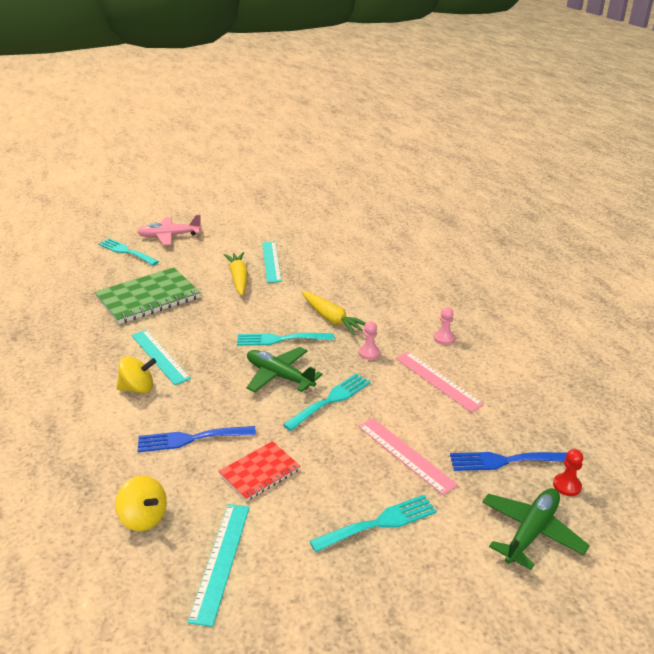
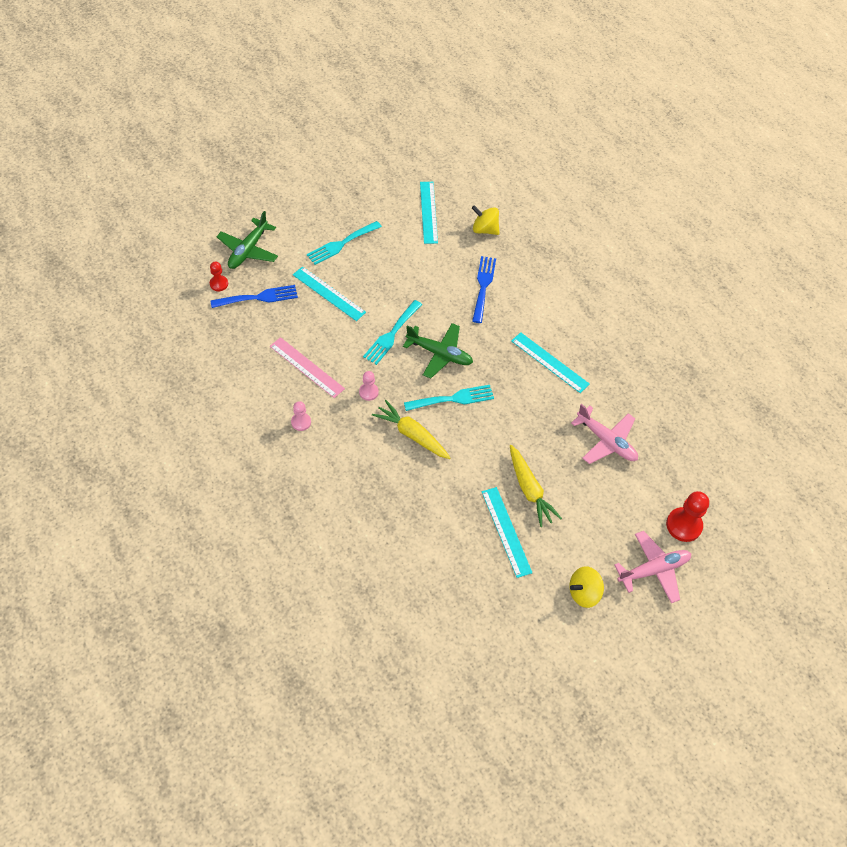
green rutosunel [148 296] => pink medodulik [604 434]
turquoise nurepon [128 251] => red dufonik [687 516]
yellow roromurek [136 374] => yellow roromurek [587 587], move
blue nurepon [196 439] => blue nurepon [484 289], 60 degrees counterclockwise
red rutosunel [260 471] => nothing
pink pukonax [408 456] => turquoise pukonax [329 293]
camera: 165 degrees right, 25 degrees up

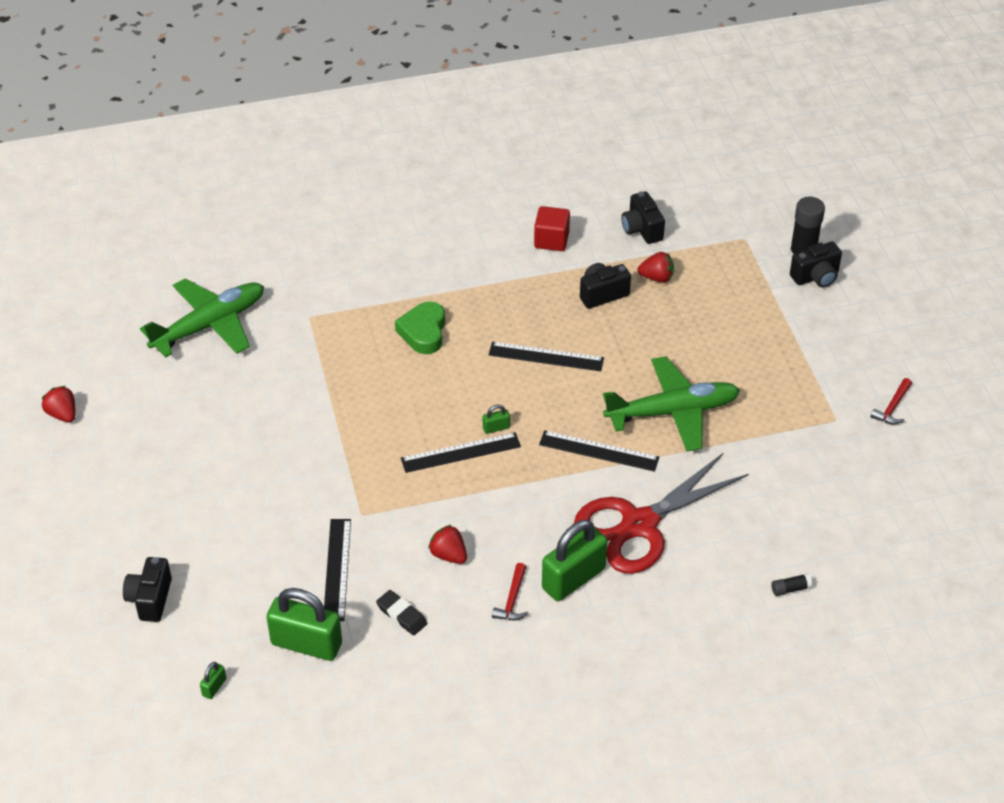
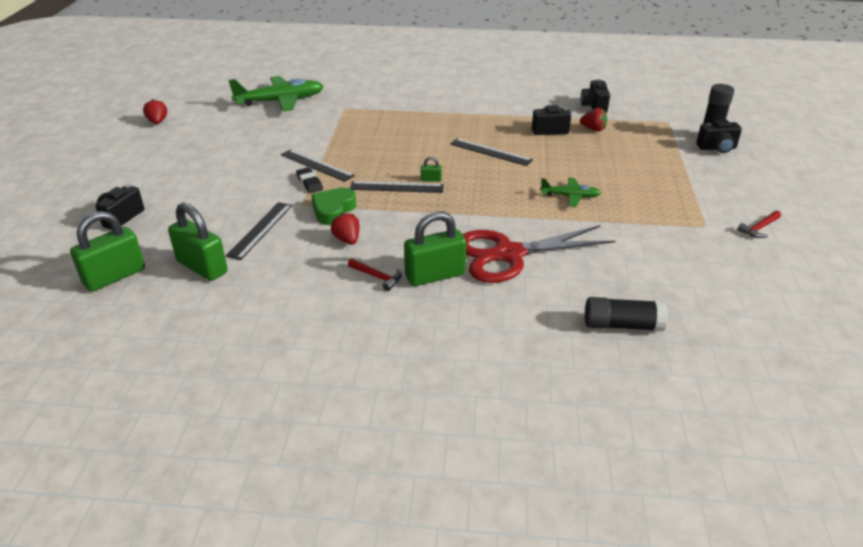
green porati [213 680] => green porati [107 251], x2.38
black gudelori [401 613] => black gudelori [309 180], move
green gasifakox [420 328] => green gasifakox [333 206], move
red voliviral [510 591] => red voliviral [375 274], 90 degrees counterclockwise
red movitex [552 228] => nothing
black pukonax [599 451] => black pukonax [318 165], move
green medodulik [671 403] => green medodulik [570 192], x0.53
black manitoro [791 584] => black manitoro [626 314], x2.11
camera: 20 degrees right, 10 degrees down

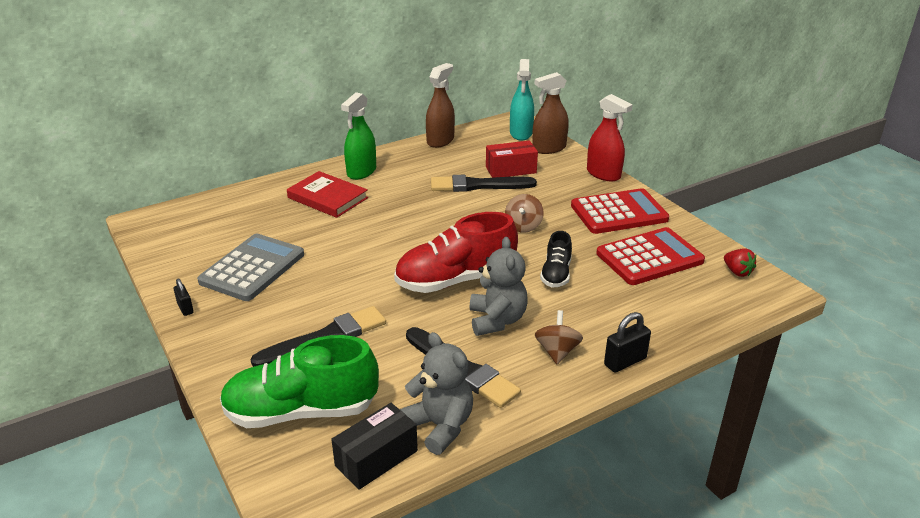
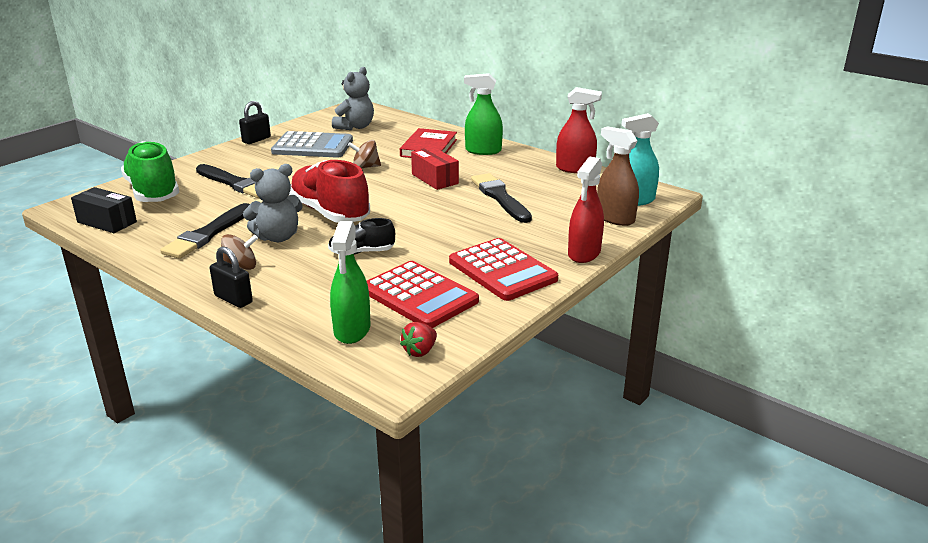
black porati [184 297] => black porati [255 122], x1.58
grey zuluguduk [436 393] => grey zuluguduk [353 98], move
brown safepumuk [440 105] => red safepumuk [579 130]
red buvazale [512 159] => red buvazale [435 168], move
brown roromurek [524 213] => brown roromurek [364 154], move
nothing => green safepumuk [350 282]
camera: 70 degrees right, 5 degrees down

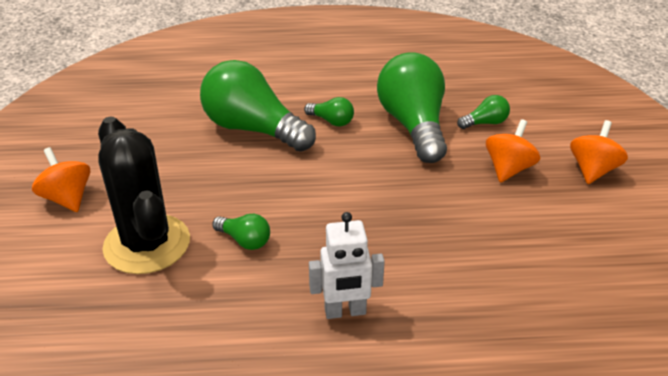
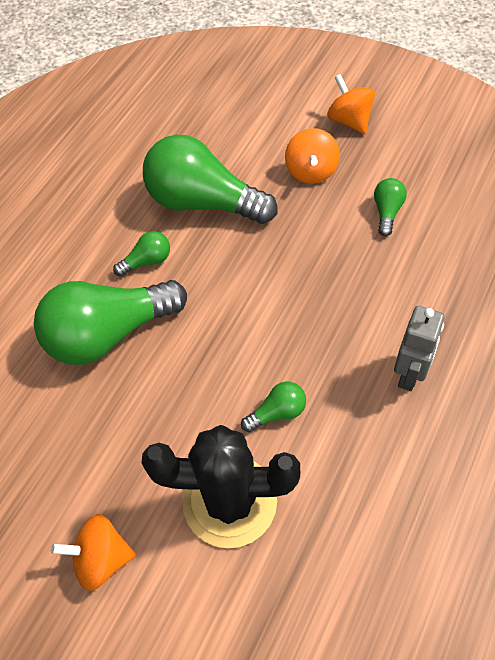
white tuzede [347 265] => grey tuzede [419 348]
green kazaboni [483 112] => green kazaboni [390 207], move
orange roromurek [513 151] => orange roromurek [312 156], 150 degrees counterclockwise
camera: 55 degrees left, 20 degrees up

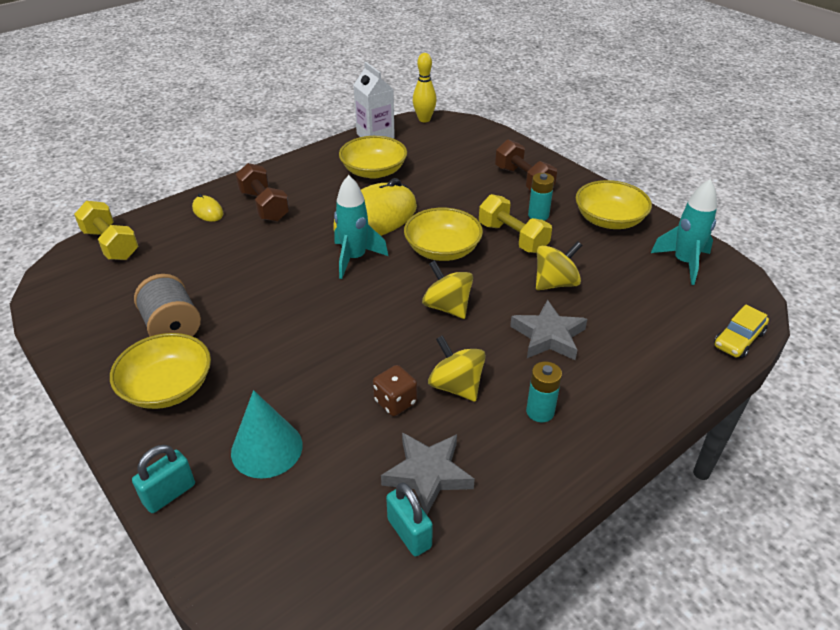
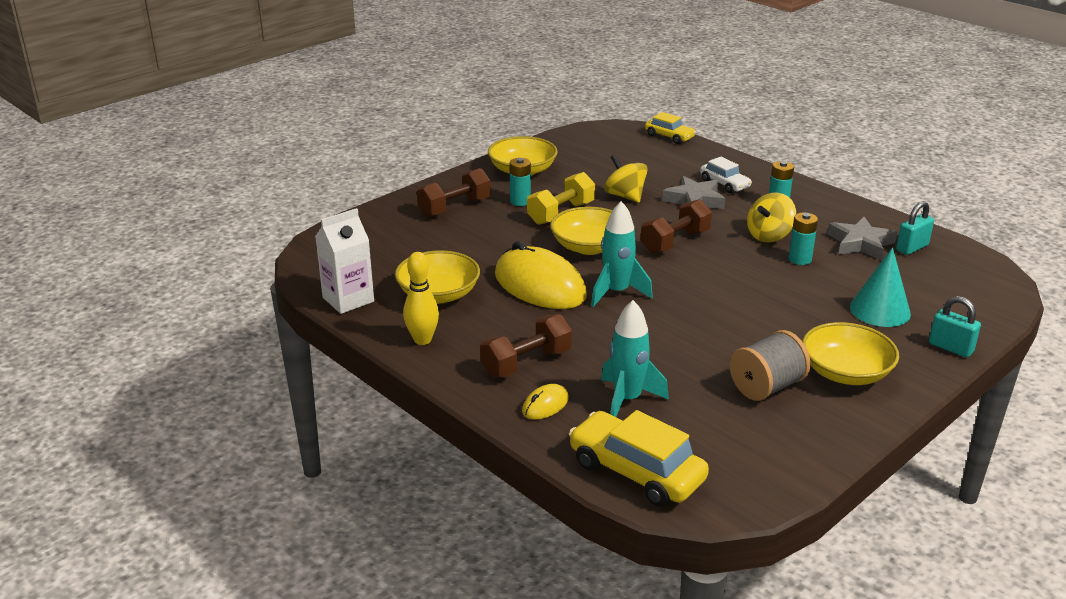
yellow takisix [106 230] => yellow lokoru [639 458]
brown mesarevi [395 390] => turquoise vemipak [803 238]
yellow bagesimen [425 87] => yellow bagesimen [421 298], move
yellow roromurek [447 289] => brown takisix [676 226]
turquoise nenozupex [684 232] => turquoise nenozupex [635 358], move
nothing => white lokoru [726 175]
camera: 95 degrees left, 10 degrees down

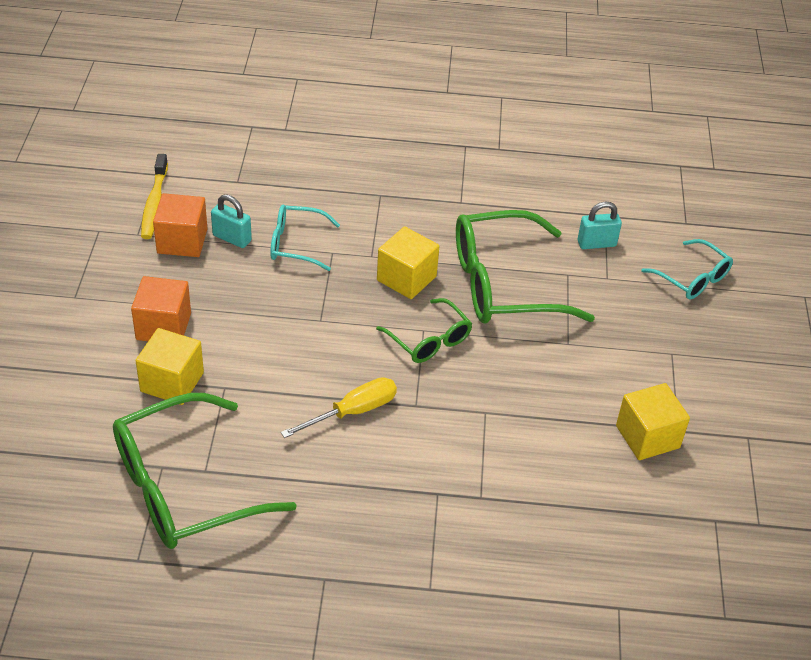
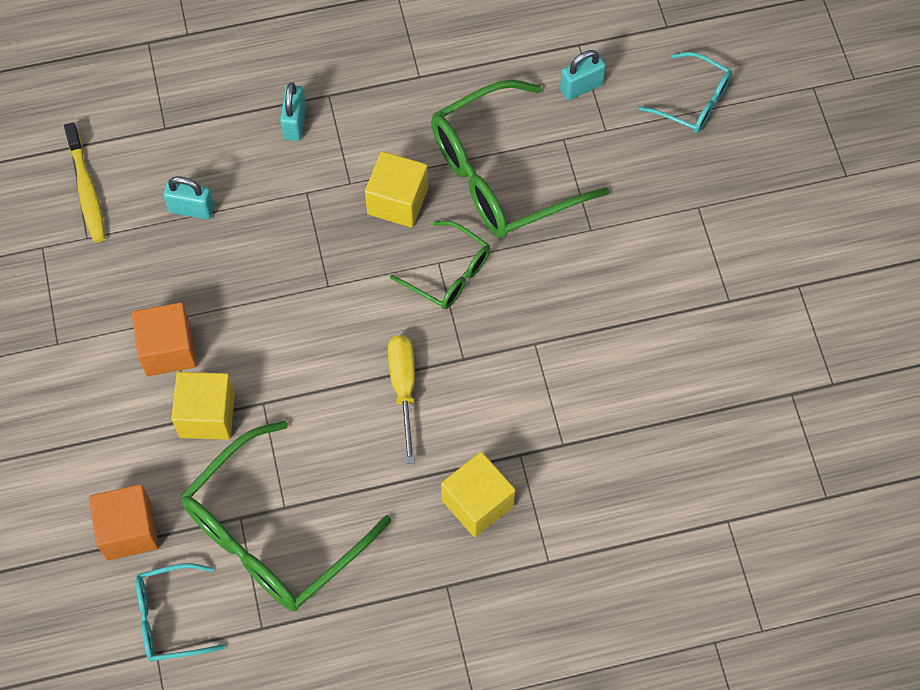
orange movitex [180 225] => orange movitex [124 522], move
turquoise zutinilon [305 238] => turquoise zutinilon [180 612], move
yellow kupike [339 407] => yellow kupike [401 399], 45 degrees counterclockwise
yellow movitex [653 421] => yellow movitex [478 494], move
nothing => turquoise porati [293 111]
camera: 15 degrees left, 20 degrees up

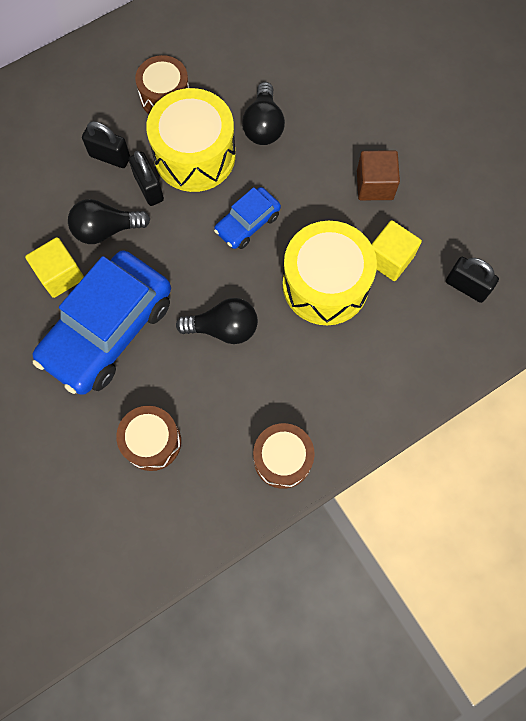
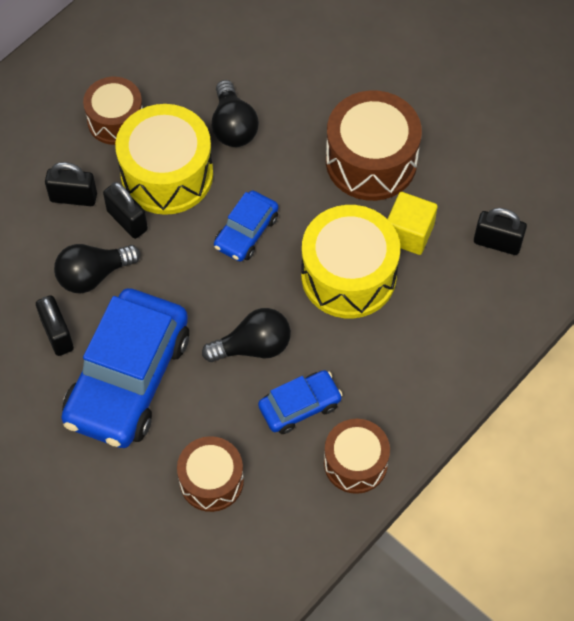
yellow movitex [54 267] => black porati [55 325]
brown movitex [378 175] => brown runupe [374 145]
nothing => blue lokoru [300 402]
camera: 15 degrees left, 10 degrees down

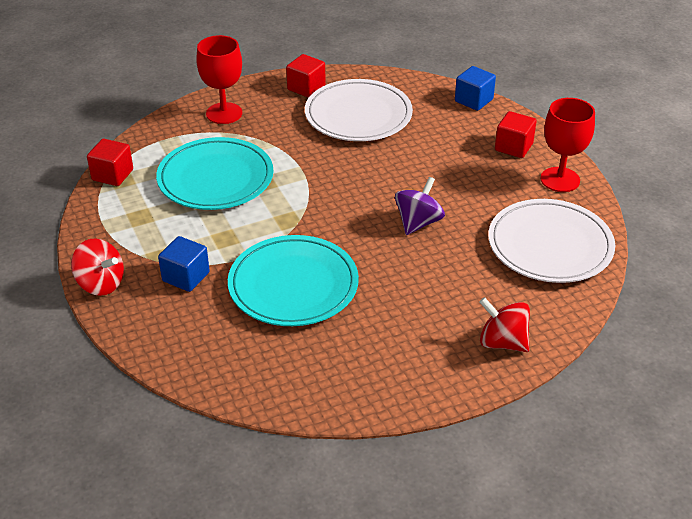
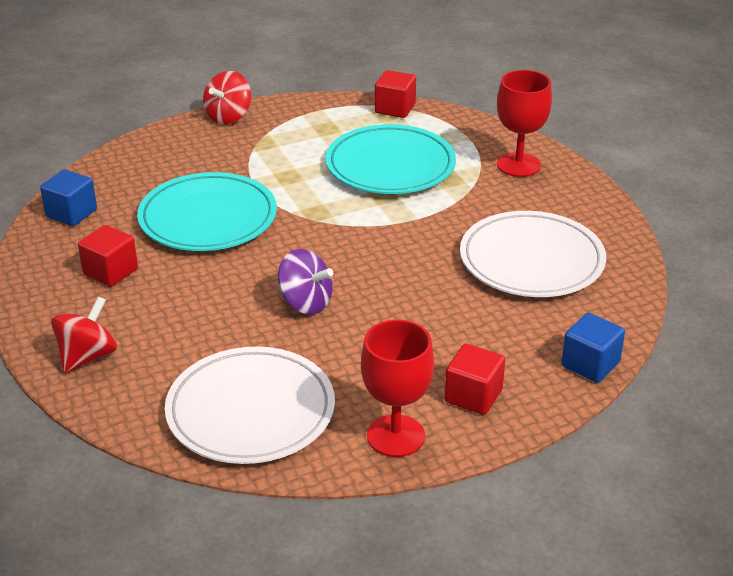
blue movitex [184 264] => blue movitex [68 197], move
red movitex [306 76] => red movitex [108 256], move
camera: 90 degrees right, 5 degrees down

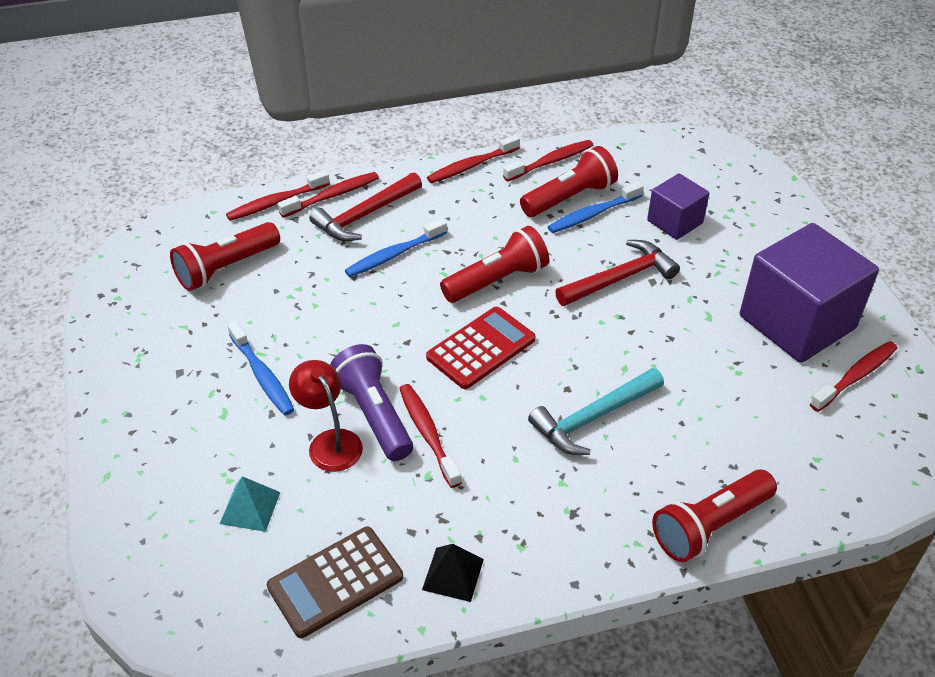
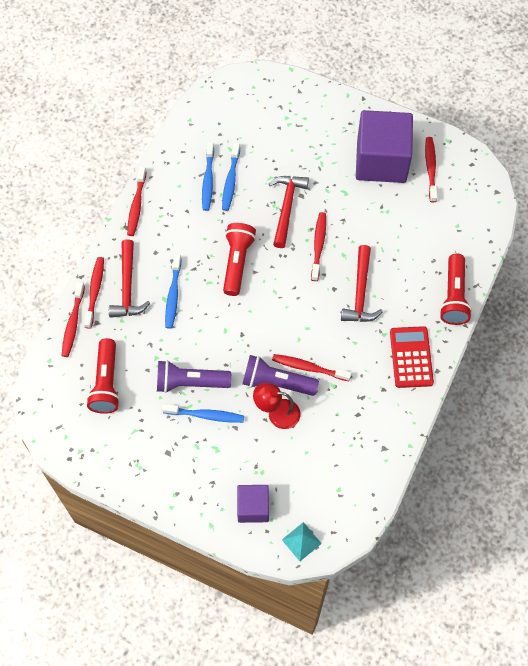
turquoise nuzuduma [250 504] => turquoise nuzuduma [302 541], move
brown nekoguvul [335 582] => nothing
black nuzuduma [453 573] => nothing
red nekoguvul [480 348] => red nekoguvul [412 357], move
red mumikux [548 160] => red mumikux [318 246], move
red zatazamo [569 181] => blue mumikux [208 176]
turquoise voliviral [596 411] => red voliviral [362 283]
purple movitex [678 207] => purple movitex [253 504], move
nothing => purple zatazamo [194 376]
camera: 50 degrees left, 20 degrees up

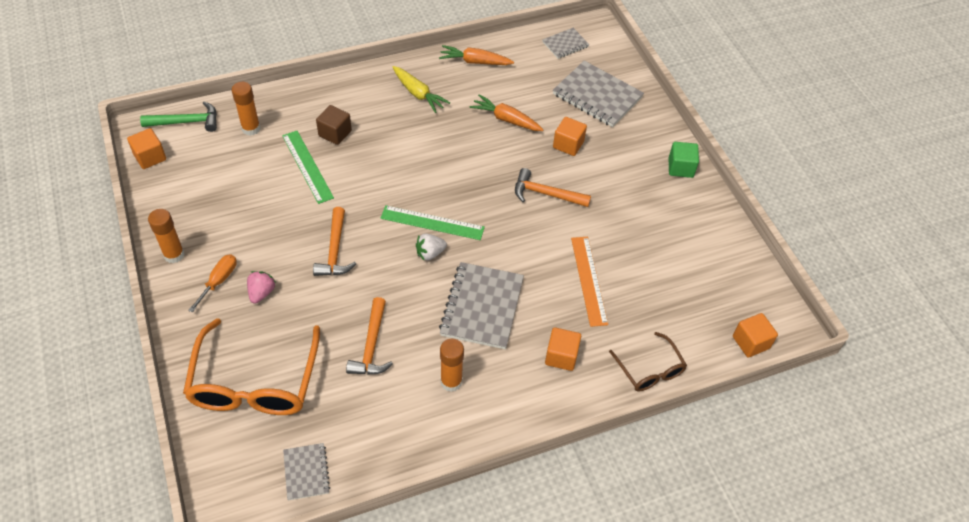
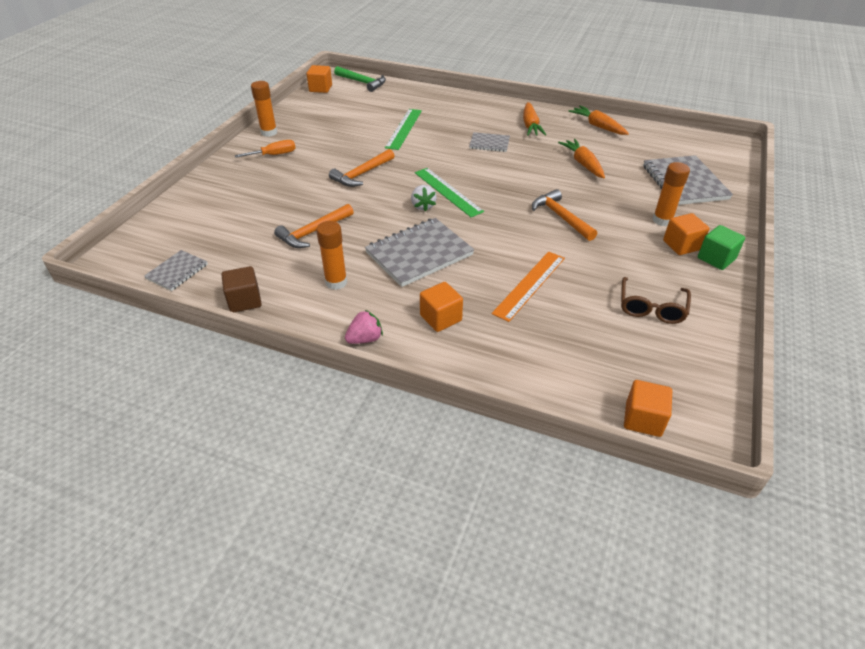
orange zutinilon [251 366] => nothing
orange manitoro [246 109] => orange manitoro [671 194], move
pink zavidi [261 287] => pink zavidi [364 327], move
brown movitex [334 125] => brown movitex [241 289], move
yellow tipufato [421 89] => orange tipufato [534 119]
white zavidi [431 246] => white zavidi [424 198], 120 degrees counterclockwise
grey rutosunel [565 43] => grey rutosunel [489 142], move
orange movitex [570 136] => orange movitex [686 234], move
brown zutinilon [648 362] => brown zutinilon [656 300], move
camera: 45 degrees right, 10 degrees down

